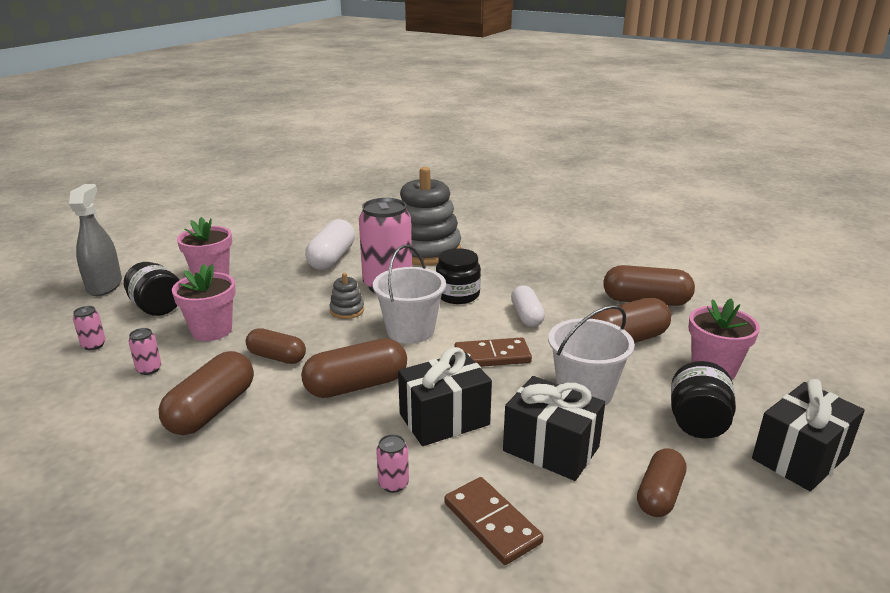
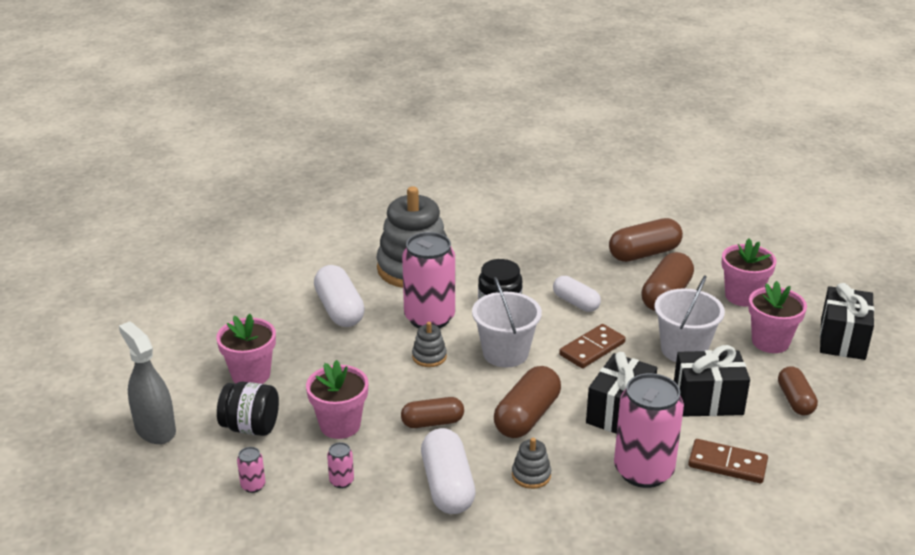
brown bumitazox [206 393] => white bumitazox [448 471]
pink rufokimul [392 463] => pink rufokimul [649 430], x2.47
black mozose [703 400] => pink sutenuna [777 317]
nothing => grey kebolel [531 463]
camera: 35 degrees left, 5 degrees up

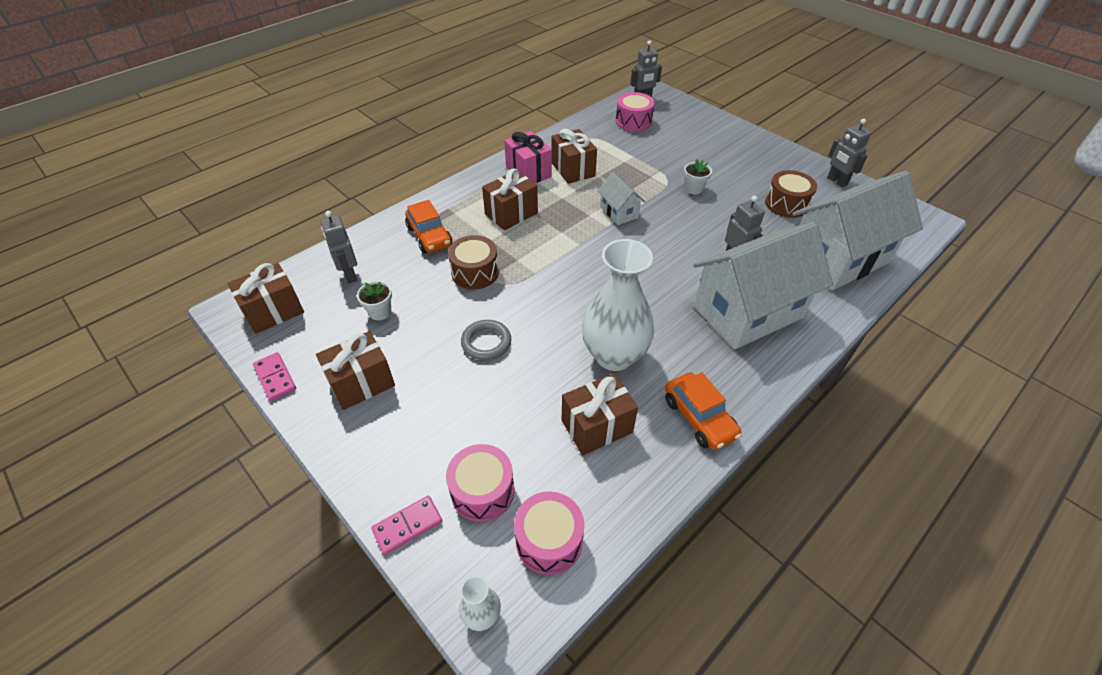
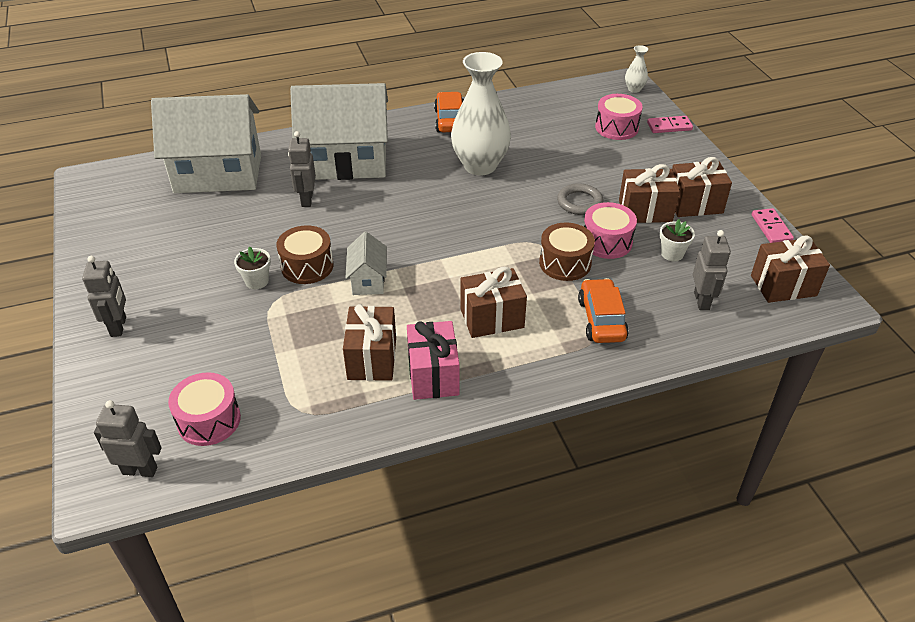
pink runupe [549 533] => pink runupe [610 230], move
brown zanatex [600 414] => brown zanatex [649 193], move
brown runupe [791 194] => brown runupe [304 254], move
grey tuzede [849 153] => grey tuzede [104 296], move
camera: 155 degrees left, 5 degrees down

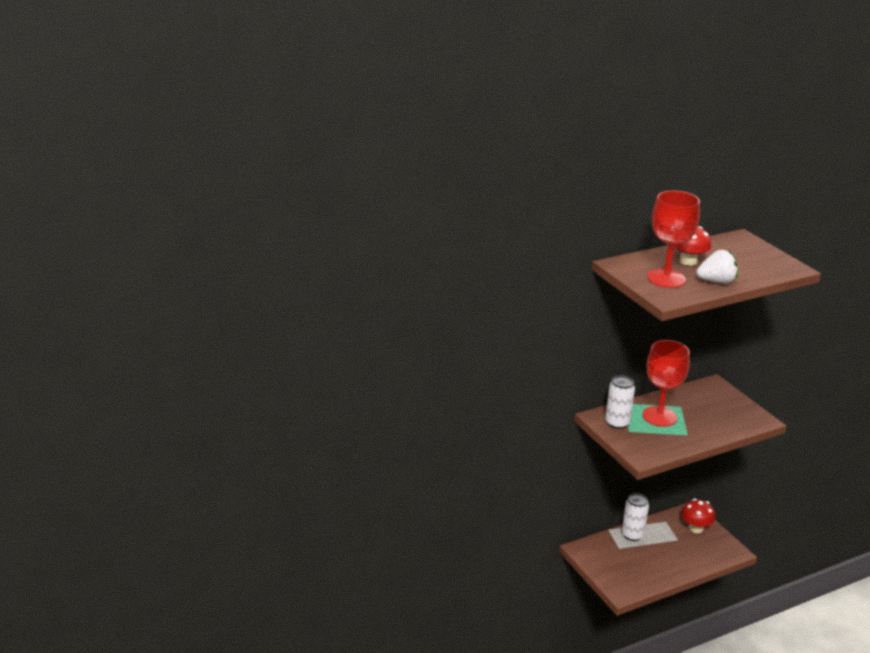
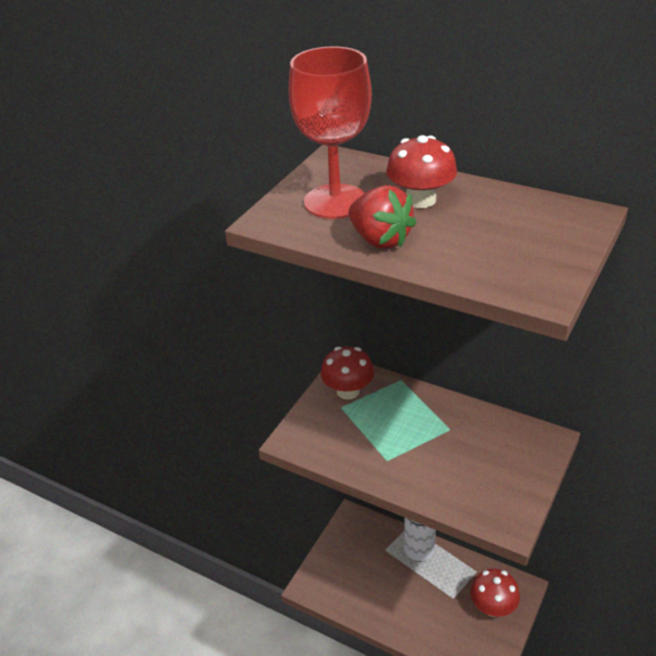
white rufokimul [620 402] => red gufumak [347 373]
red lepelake [666 383] => nothing
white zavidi [717 267] => red zavidi [382 217]
camera: 60 degrees right, 10 degrees up

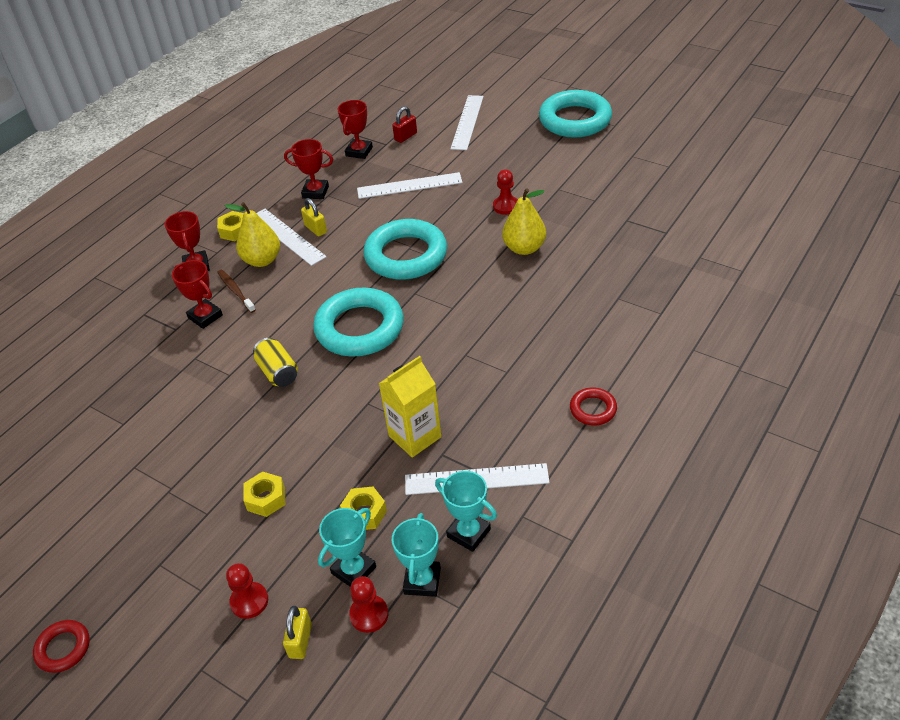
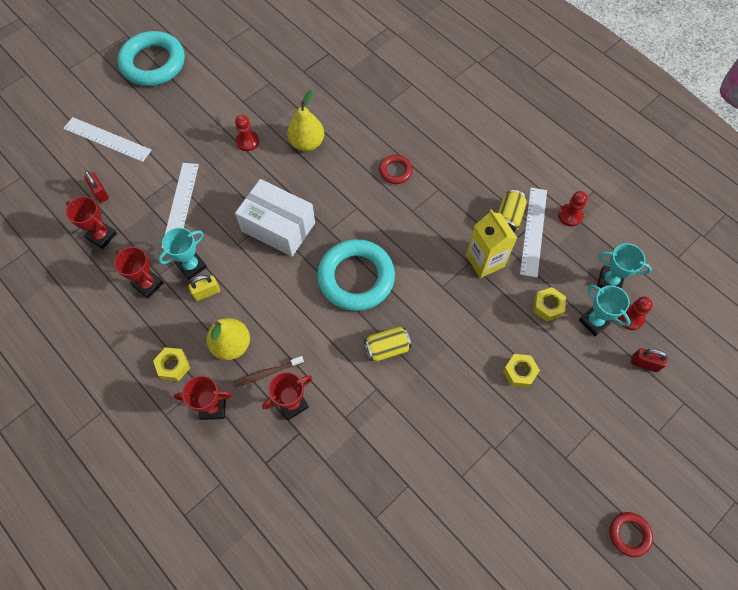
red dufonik [247 591] => red dufonik [573 209], move
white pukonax [292 237] => nothing
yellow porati [297 632] => red porati [649 360]
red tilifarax [308 169] => red tilifarax [139 273], 75 degrees counterclockwise
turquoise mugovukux [405 249] => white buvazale [275 218]
turquoise tilifarax [466 511] => turquoise tilifarax [182 254], move
red mugovukux [593 407] => red mugovukux [396 169], move
nothing => yellow rufokimul [512 211]
camera: 80 degrees left, 20 degrees up

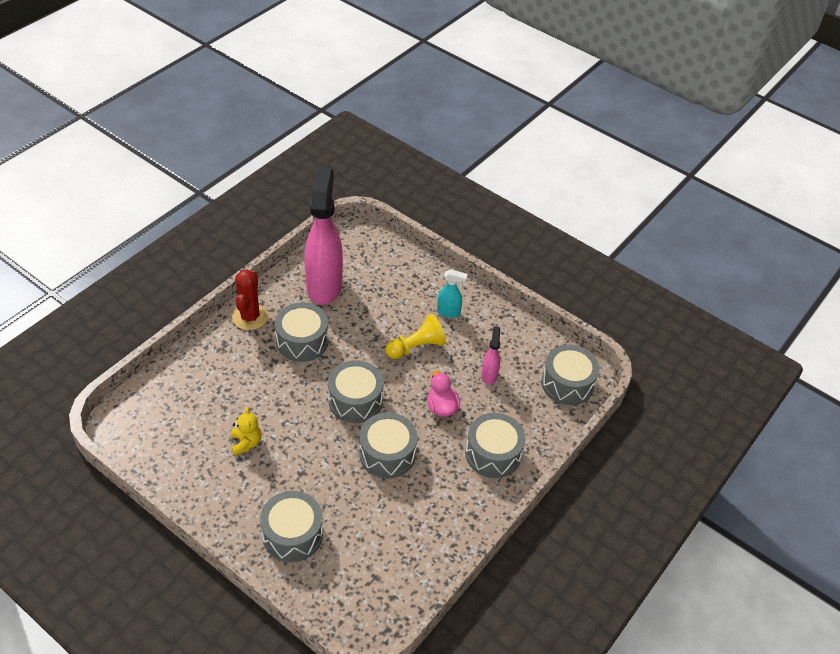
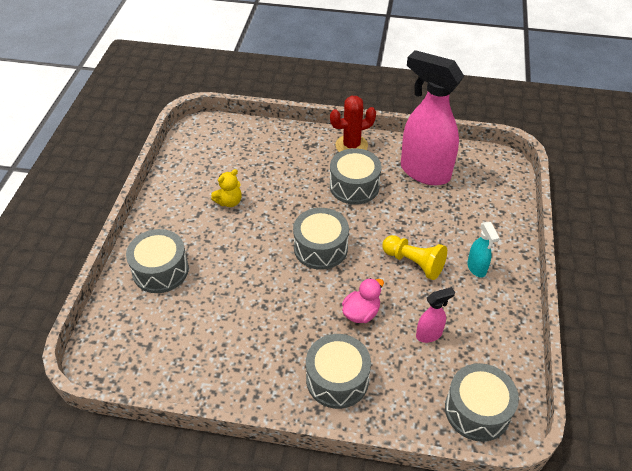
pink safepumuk [323 236] => pink safepumuk [432 117], 120 degrees counterclockwise
grey runupe [388 445] => nothing
camera: 65 degrees right, 0 degrees up

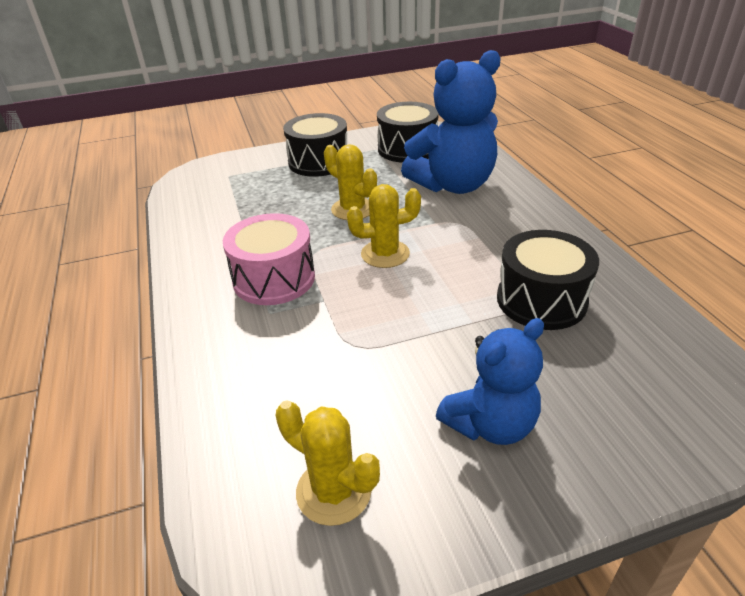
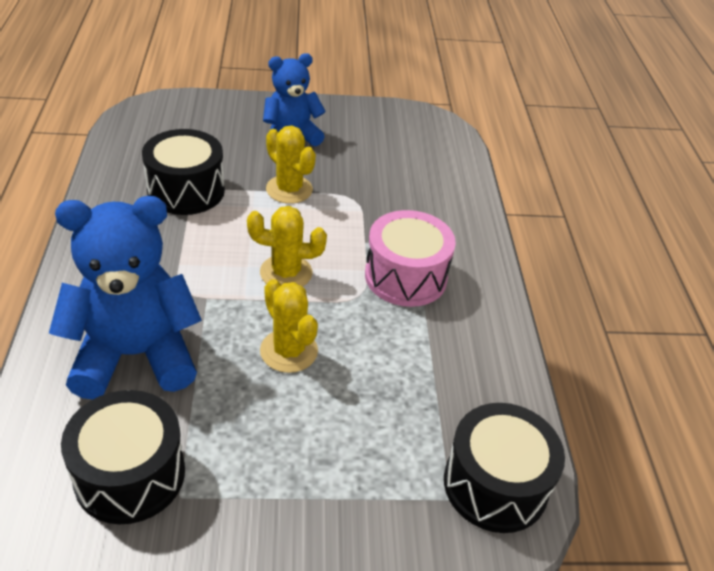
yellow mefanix [328 463] => yellow mefanix [291 165], move
black runupe [315 145] => black runupe [504 468], move
camera: 170 degrees left, 5 degrees up

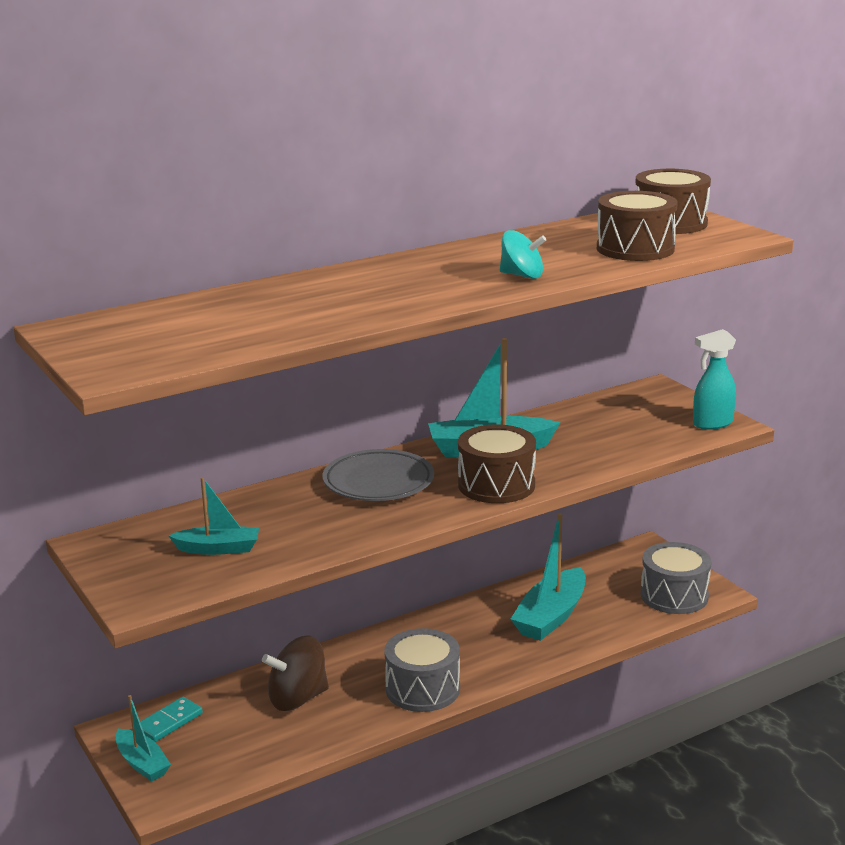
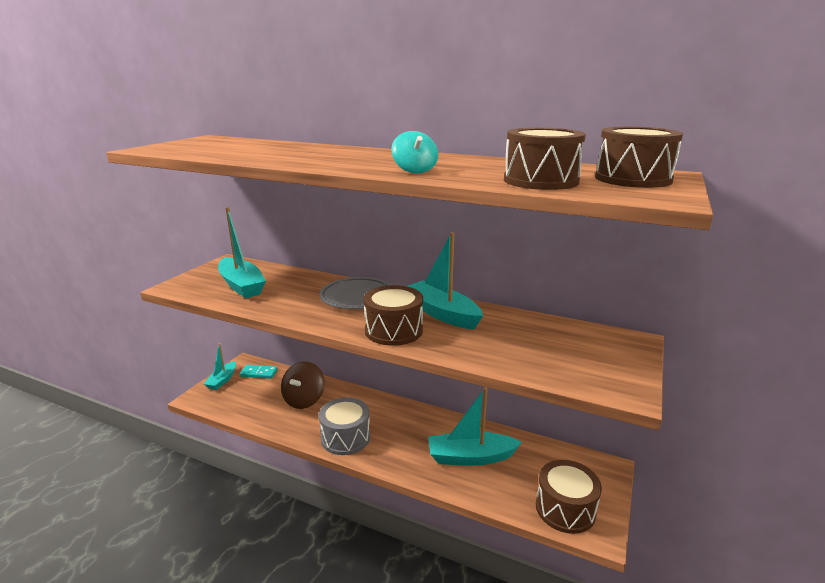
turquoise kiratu [213 516] => turquoise kiratu [242 253], x1.68
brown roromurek [295 673] => brown roromurek [303 385], 105 degrees counterclockwise
grey runupe [676 578] => brown runupe [569 497]
turquoise safepumuk [714 379] => nothing
camera: 55 degrees right, 0 degrees up

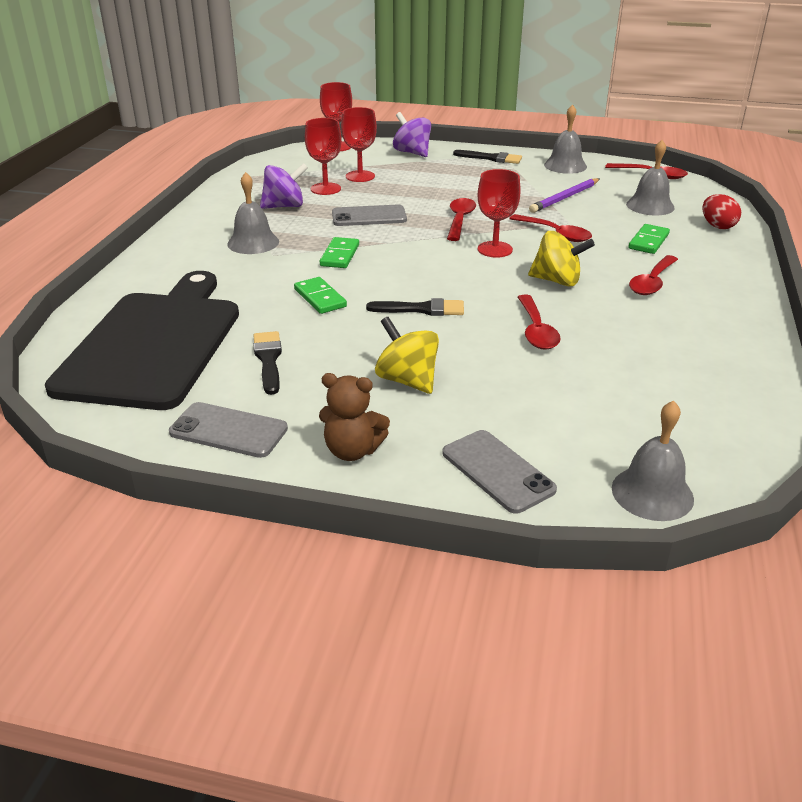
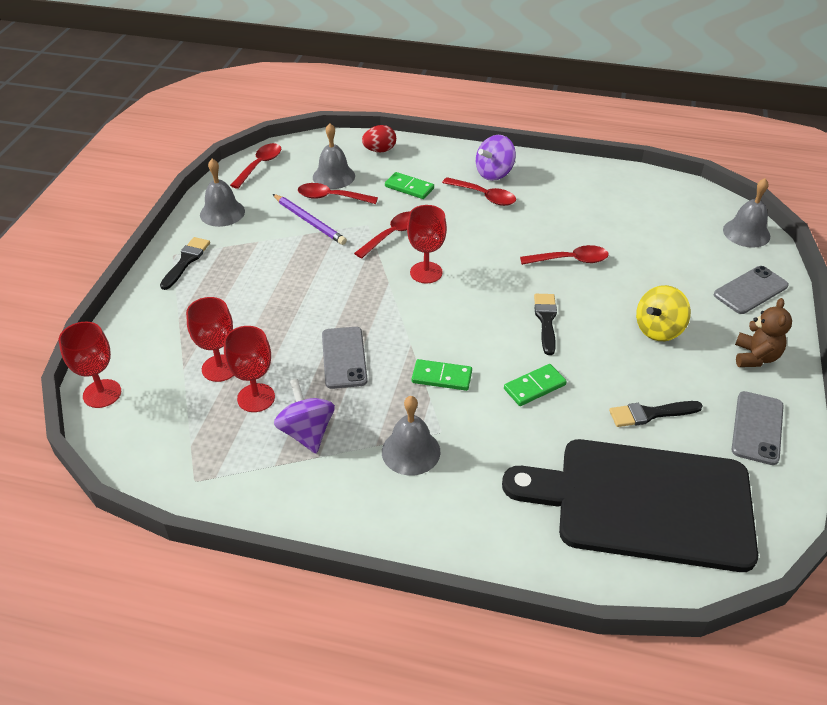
purple roromurek [412 134] => purple roromurek [496 158], move
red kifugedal [461 219] => red kifugedal [338 193], move
yellow roromurek [561 258] => nothing
camera: 90 degrees left, 10 degrees up

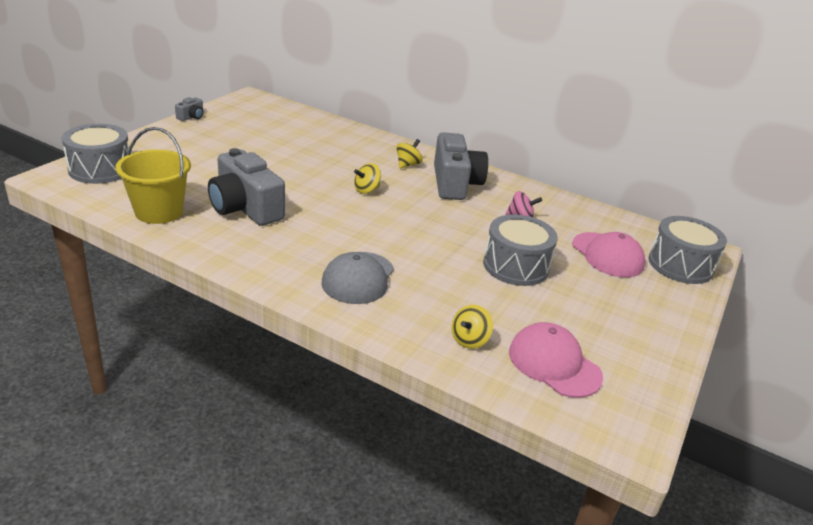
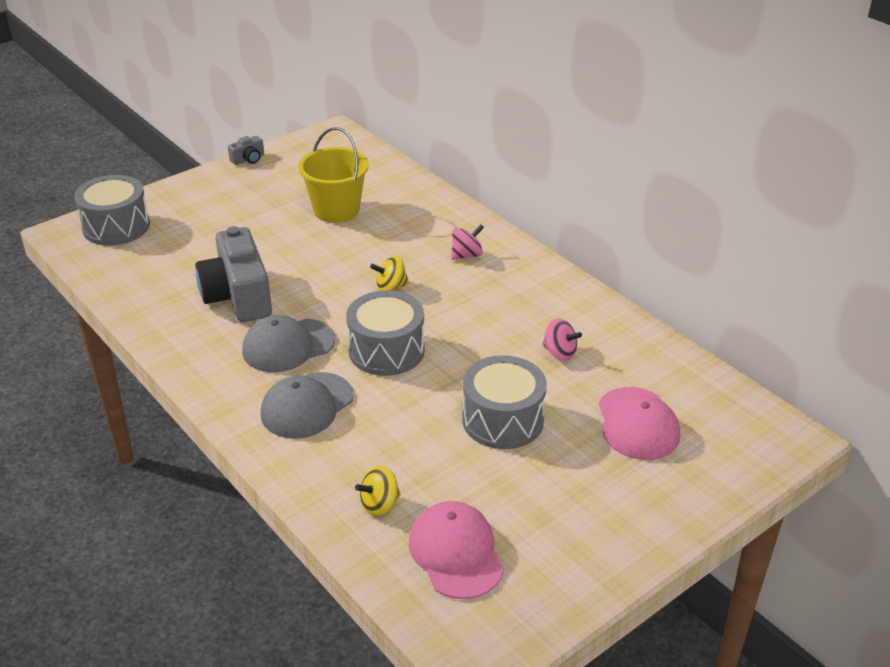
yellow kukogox [153 175] => yellow kukogox [333 175], move
yellow roromurek [409 153] => pink roromurek [467 242]
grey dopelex [461 166] => nothing
grey runupe [687 250] => grey runupe [385 333], move
nothing => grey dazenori [288 343]
camera: 25 degrees right, 5 degrees up

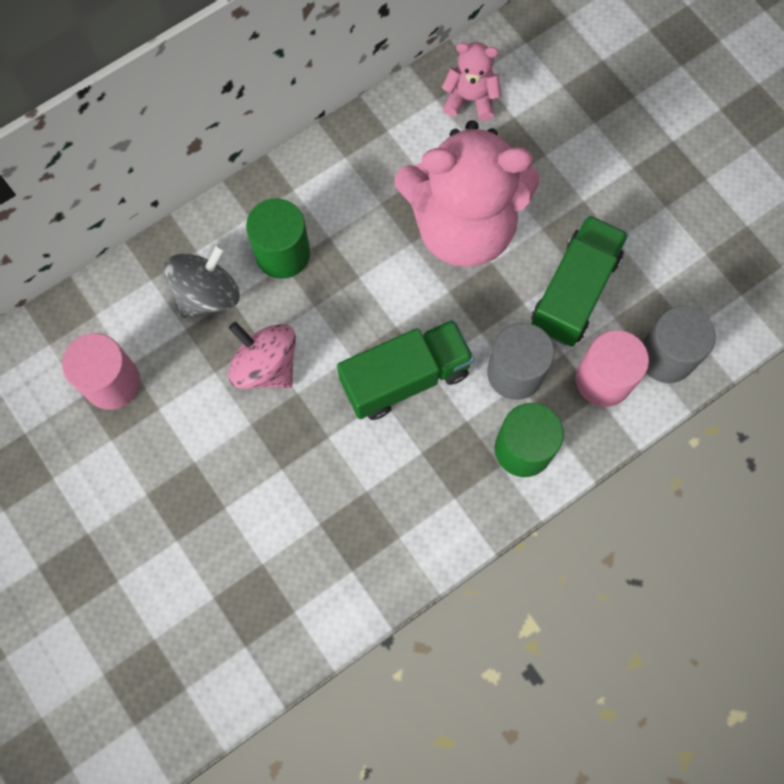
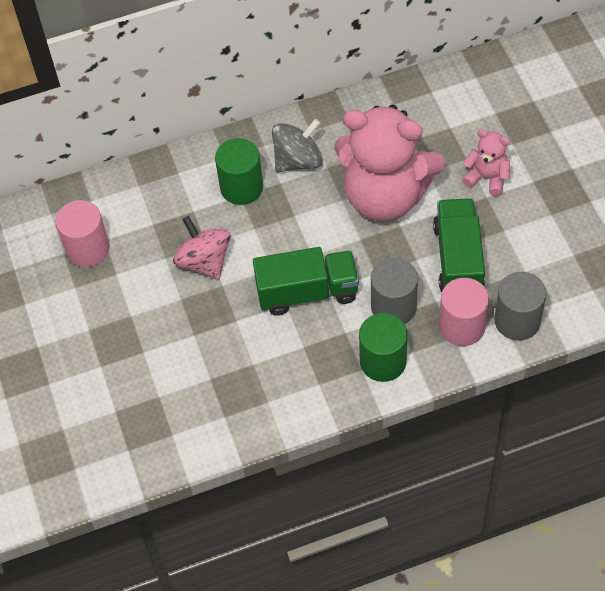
grey roromurek [202 281] => grey roromurek [297 145], move
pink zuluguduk [471 81] => pink zuluguduk [486 162], move
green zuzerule [580 281] => green zuzerule [459 245], 45 degrees counterclockwise
camera: 20 degrees right, 15 degrees down

